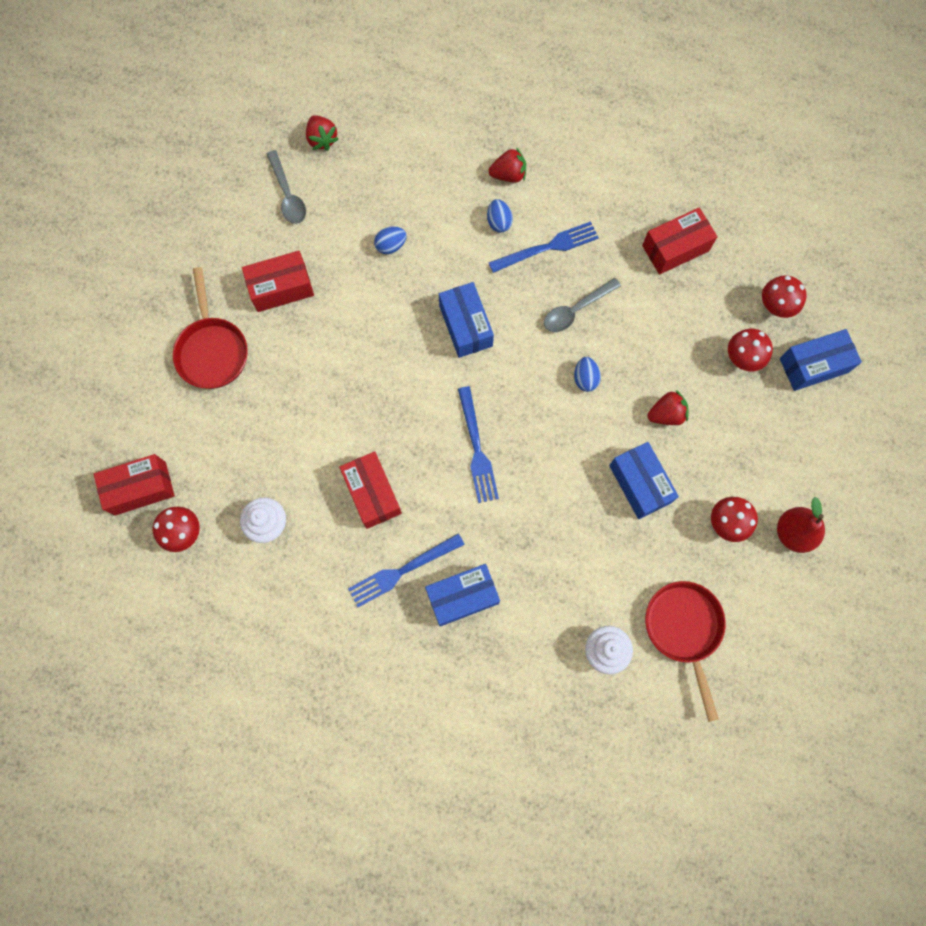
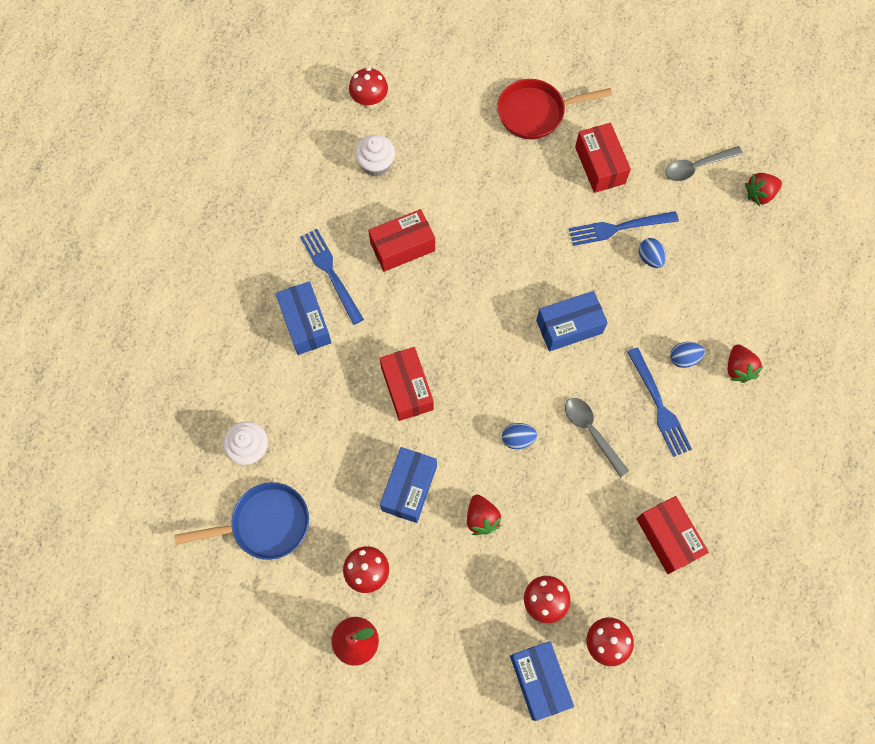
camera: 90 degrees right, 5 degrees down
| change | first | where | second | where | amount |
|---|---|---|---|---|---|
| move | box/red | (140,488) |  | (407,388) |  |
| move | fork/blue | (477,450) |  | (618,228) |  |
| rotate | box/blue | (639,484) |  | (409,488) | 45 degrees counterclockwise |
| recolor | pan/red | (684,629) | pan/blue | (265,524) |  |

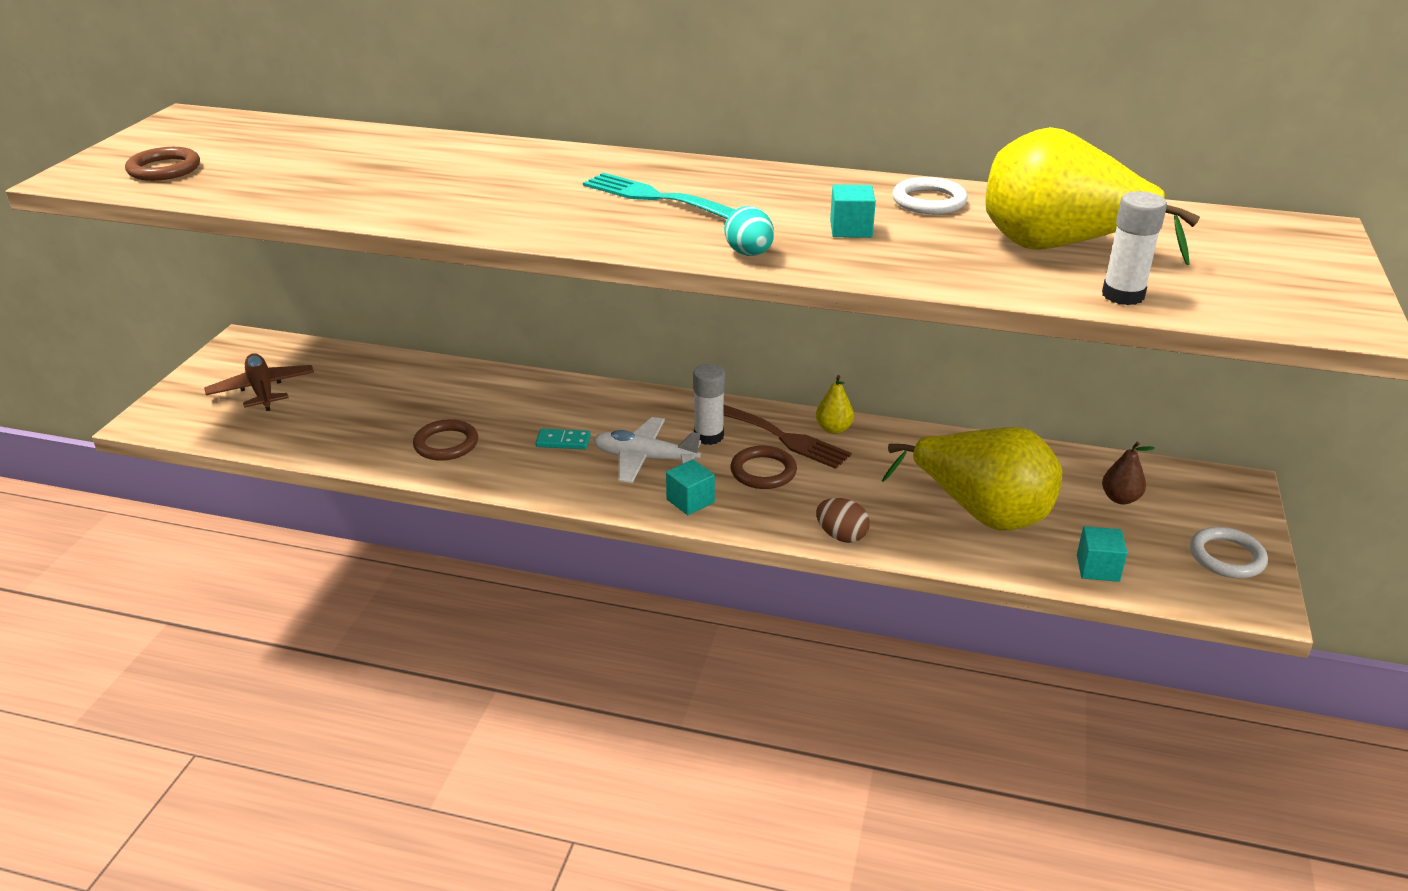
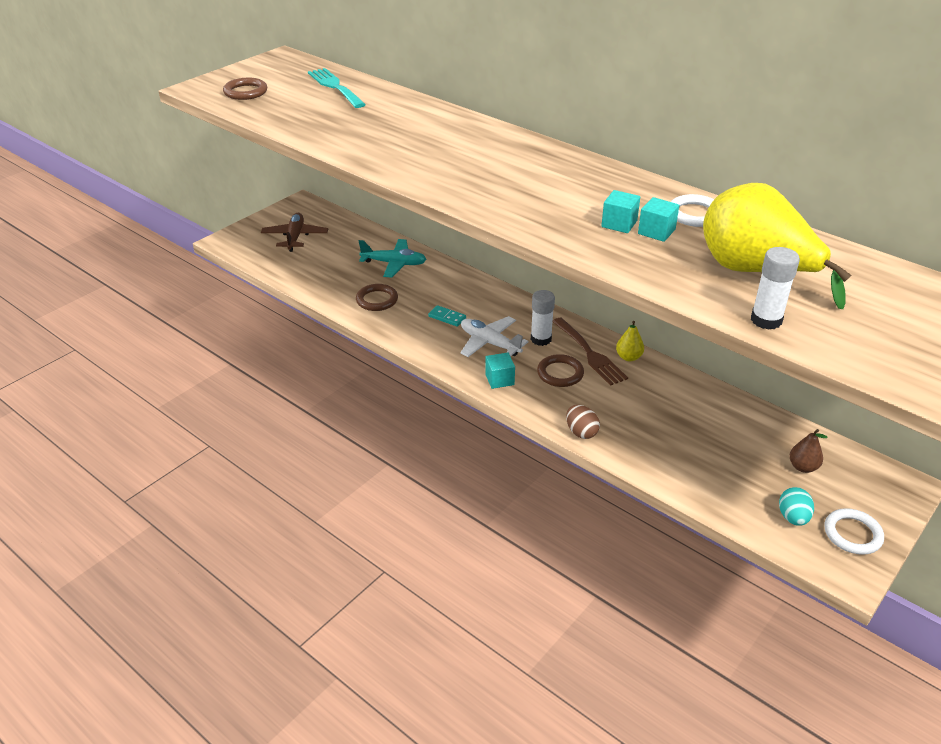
camera: 25 degrees right, 5 degrees up
| change | first | where | second | where | amount |
|---|---|---|---|---|---|
| move | fork/turquoise | (656,197) |  | (335,87) |  |
| move | egg/turquoise | (749,254) |  | (793,517) |  |
| delete | pear/yellow | (981,513) |  |  |  |
| move | cube/turquoise | (1097,568) |  | (656,232) |  |
| insert |  |  | plane/turquoise | (394,264) |  |

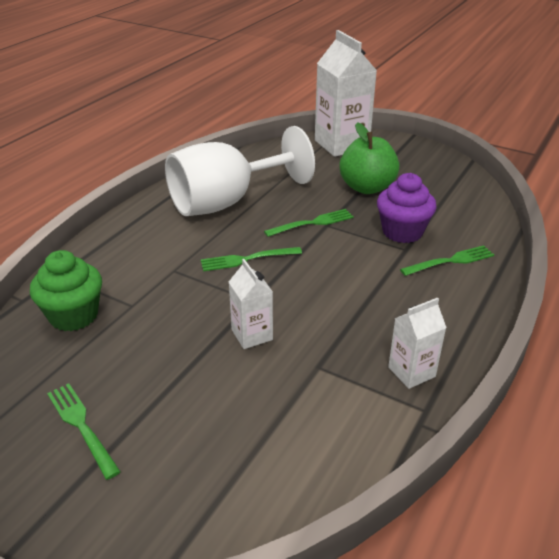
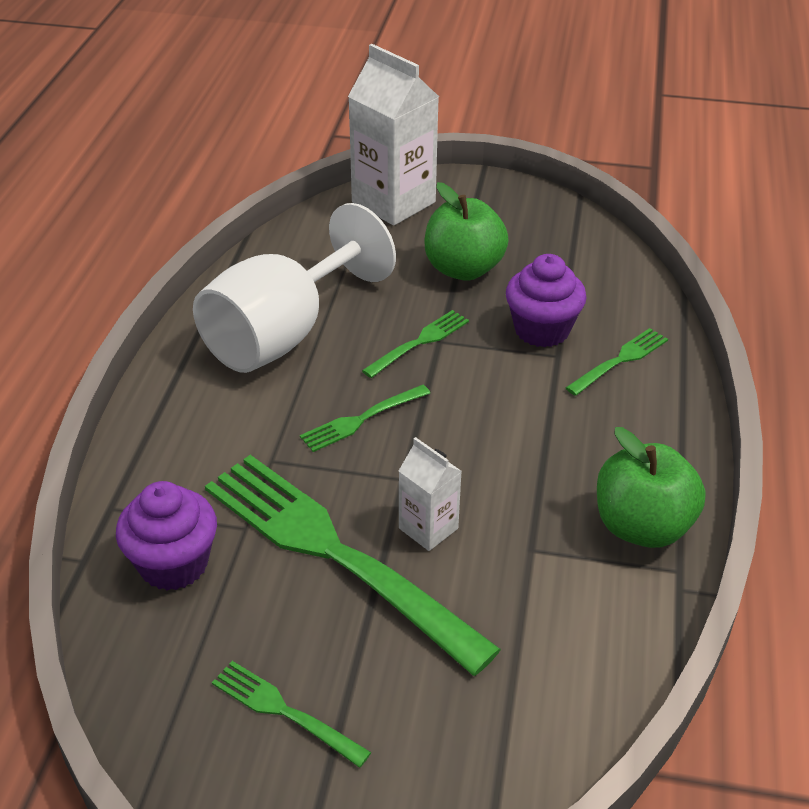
camera: 20 degrees left, 5 degrees up
| change | first | where | second | where | amount |
|---|---|---|---|---|---|
| recolor | cupcake/green | (73,315) | cupcake/purple | (173,564) |  |
| replace | carton/white | (411,372) | apple/green | (642,526) |  |
| insert |  |  | fork/green | (335,554) |  |

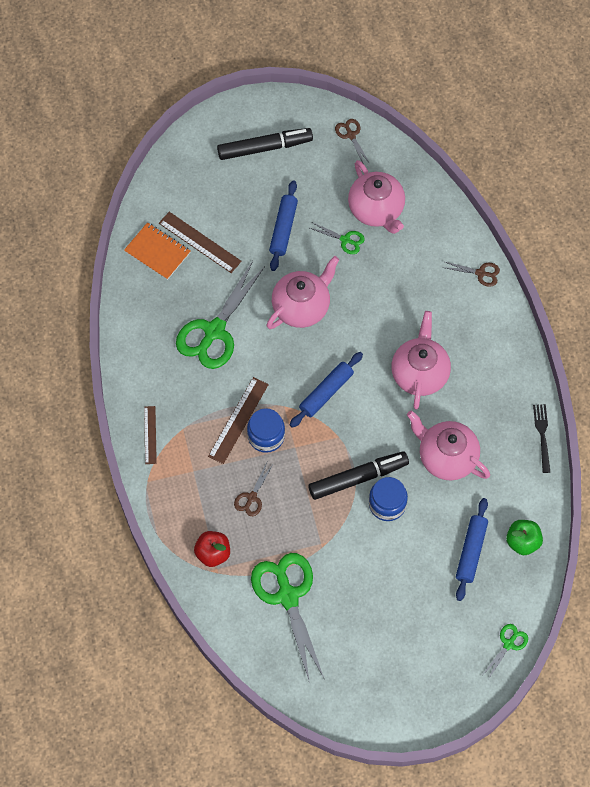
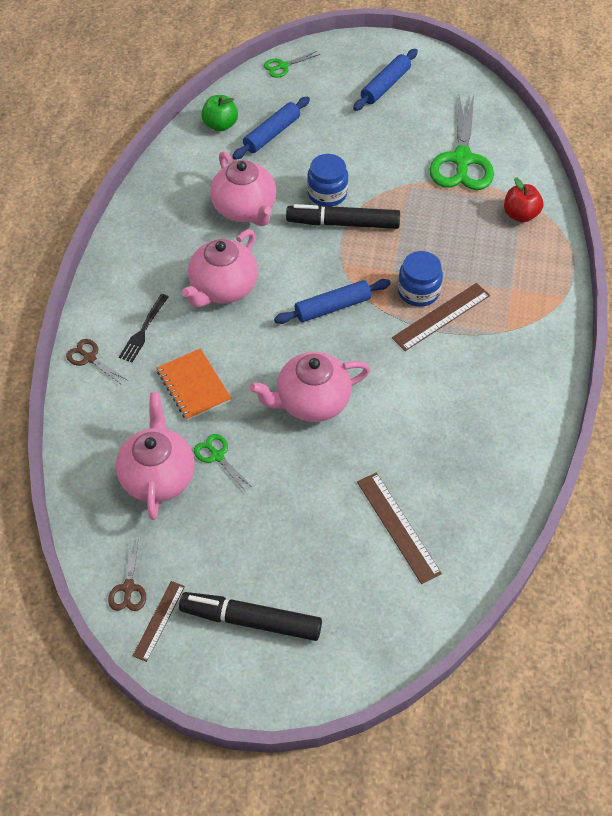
camera: 155 degrees left, 10 degrees down
| change | first | where | second | where | amount |
|---|---|---|---|---|---|
| move | notebook/orange | (157,252) |  | (194,386) |  |
| move | ruler/brown | (150,435) |  | (159,620) |  |
| delete | scissors/green | (214,331) |  |  |  |
| delete | scissors/brown | (251,497) |  |  |  |
| move | rolling pin/blue | (283,229) |  | (385,86) |  |
| move | fork/black | (542,435) |  | (143,330) |  |

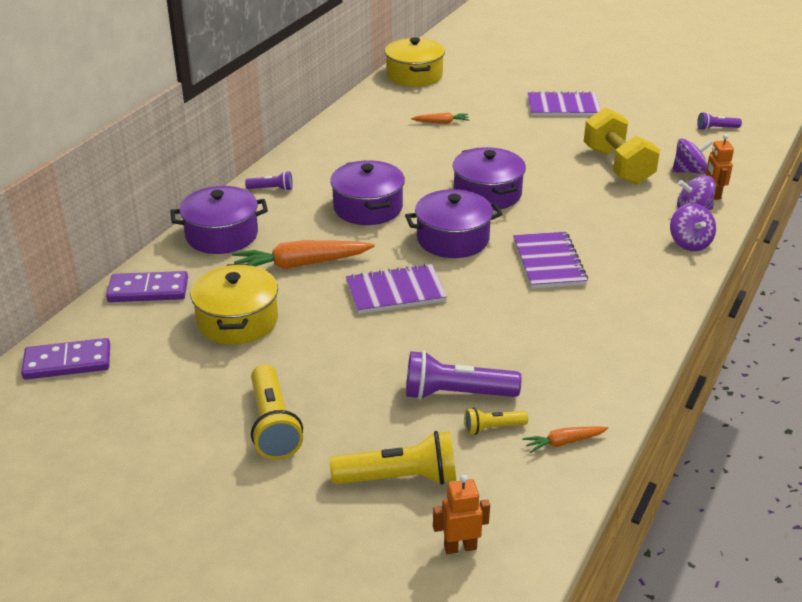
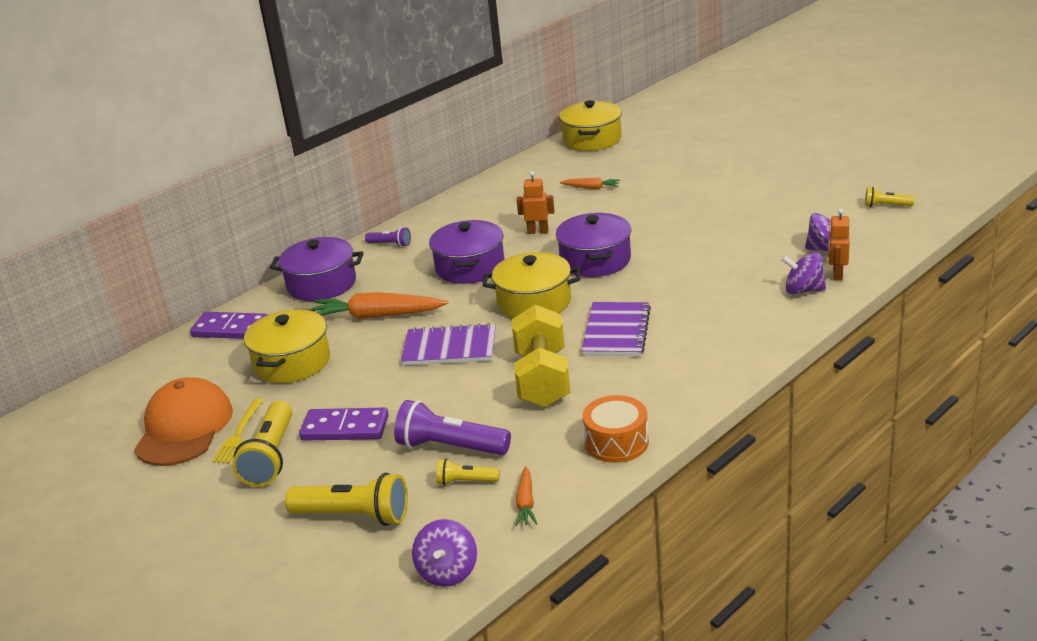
camera: 20 degrees right, 5 degrees down
| change | first | where | second | where | amount |
|---|---|---|---|---|---|
| move | domino/purple | (67,362) |  | (345,428) |  |
| recolor | pot/purple | (452,239) | pot/yellow | (534,302) |  |
| move | robot/orange | (460,547) |  | (538,231) |  |
| rotate | carrot/orange | (564,442) |  | (526,503) | 90 degrees counterclockwise |
| delete | notebook/purple | (563,107) |  |  |  |
| move | dumbbell/yellow | (617,166) |  | (542,379) |  |
| move | spinning top/purple | (689,243) |  | (448,572) |  |
| recolor | flashlight/purple | (716,128) | flashlight/yellow | (886,206) |  |
| insert |  |  | cap/orange | (184,428) |  |
| insert |  |  | fork/yellow | (238,434) |  |
| insert |  |  | drum/orange | (616,442) |  |

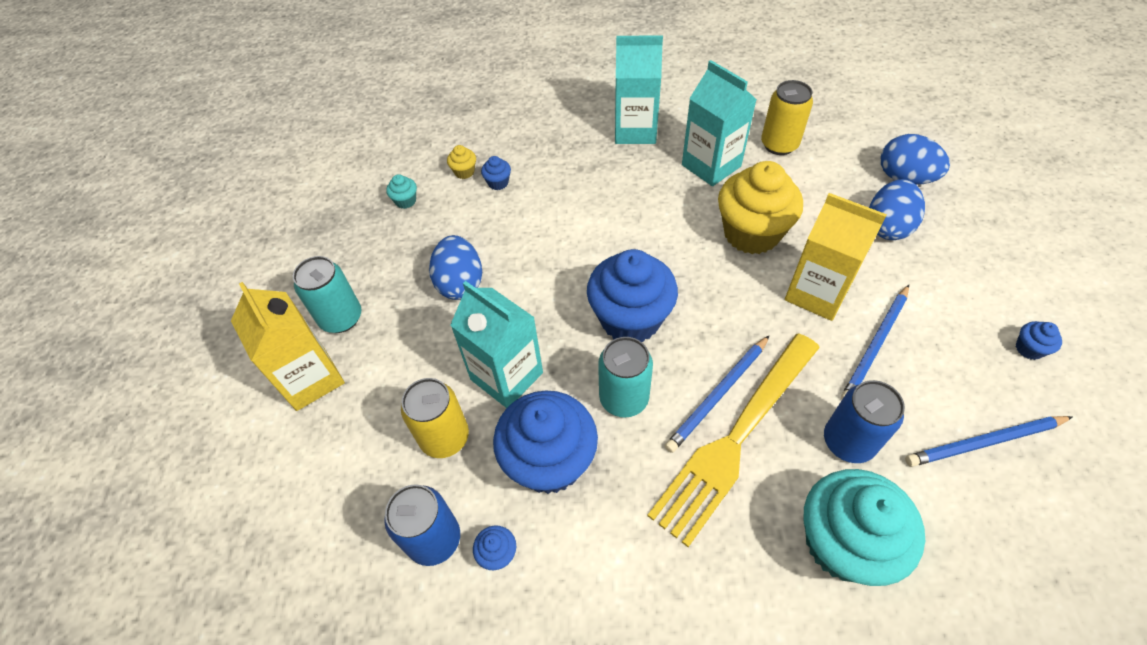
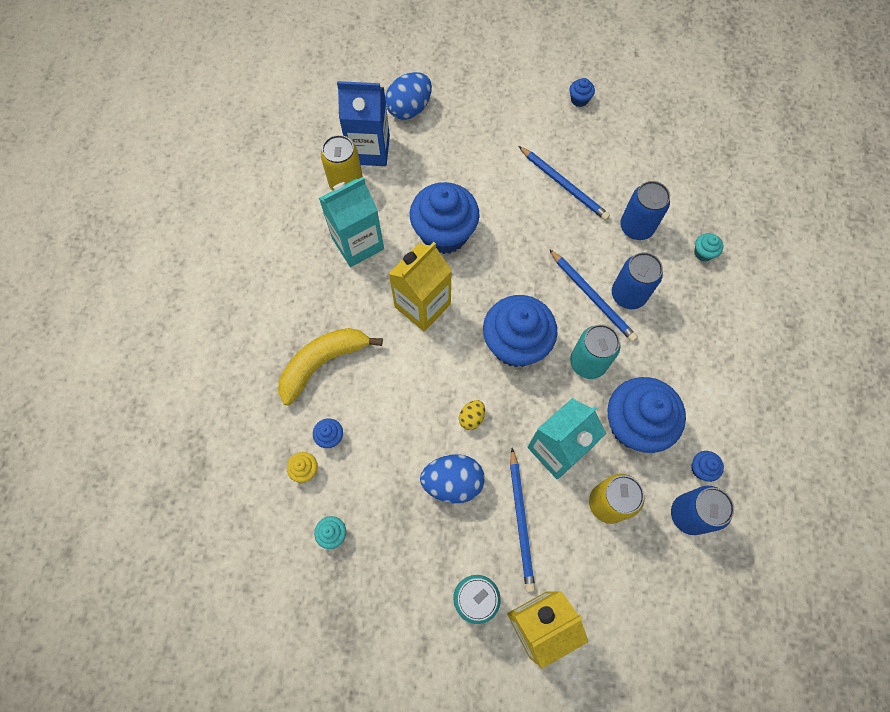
camera: 85 degrees left, 15 degrees up
| change | first | where | second | where | amount |
|---|---|---|---|---|---|
| delete | carton/turquoise | (635,131) |  |  |  |
| replace | fork/yellow | (735,439) | can/blue | (628,295) |  |
| recolor | cupcake/yellow | (751,233) | cupcake/blue | (444,233) |  |
| move | carton/yellow | (817,293) |  | (422,305) |  |
| resize | cupcake/turquoise | (843,543) |  | (703,253) | x0.40 |
| delete | egg/blue | (887,226) |  |  |  |
| move | pencil/blue | (985,442) |  | (521,520) |  |
| insert |  |  | banana/yellow | (323,363) |  |
| insert |  |  | carton/blue | (369,150) |  |
| insert |  |  | egg/yellow | (471,418) |  |

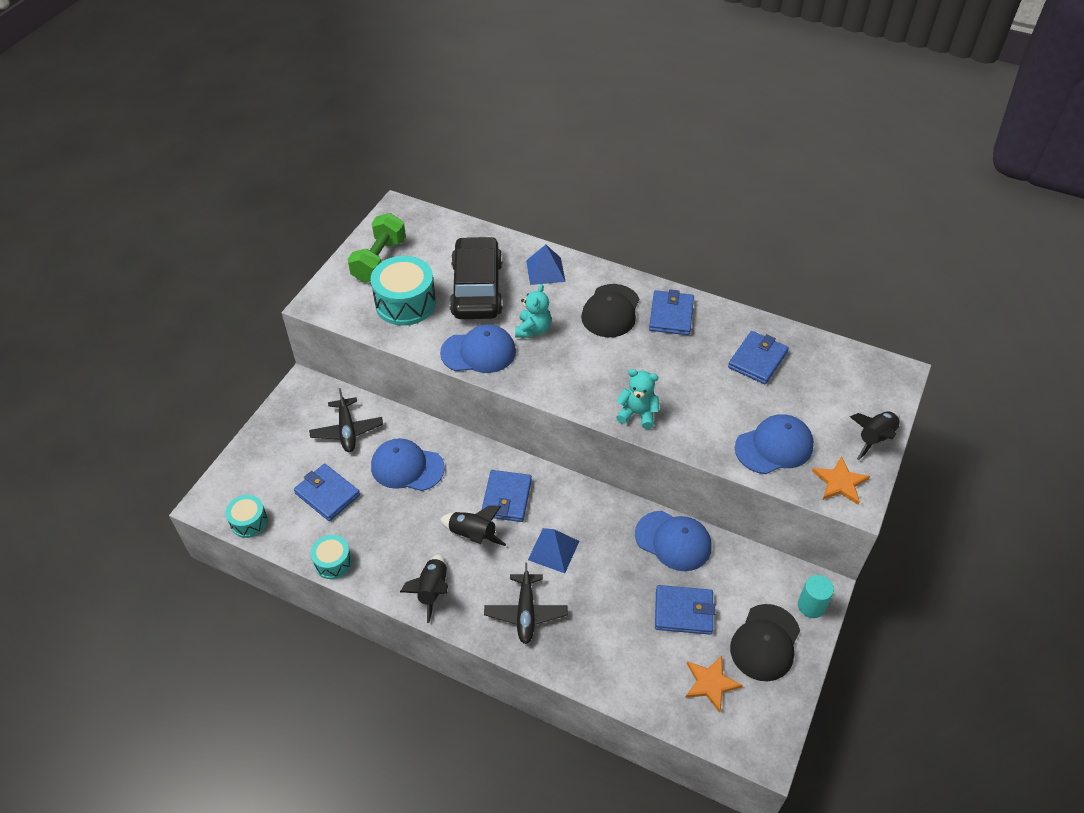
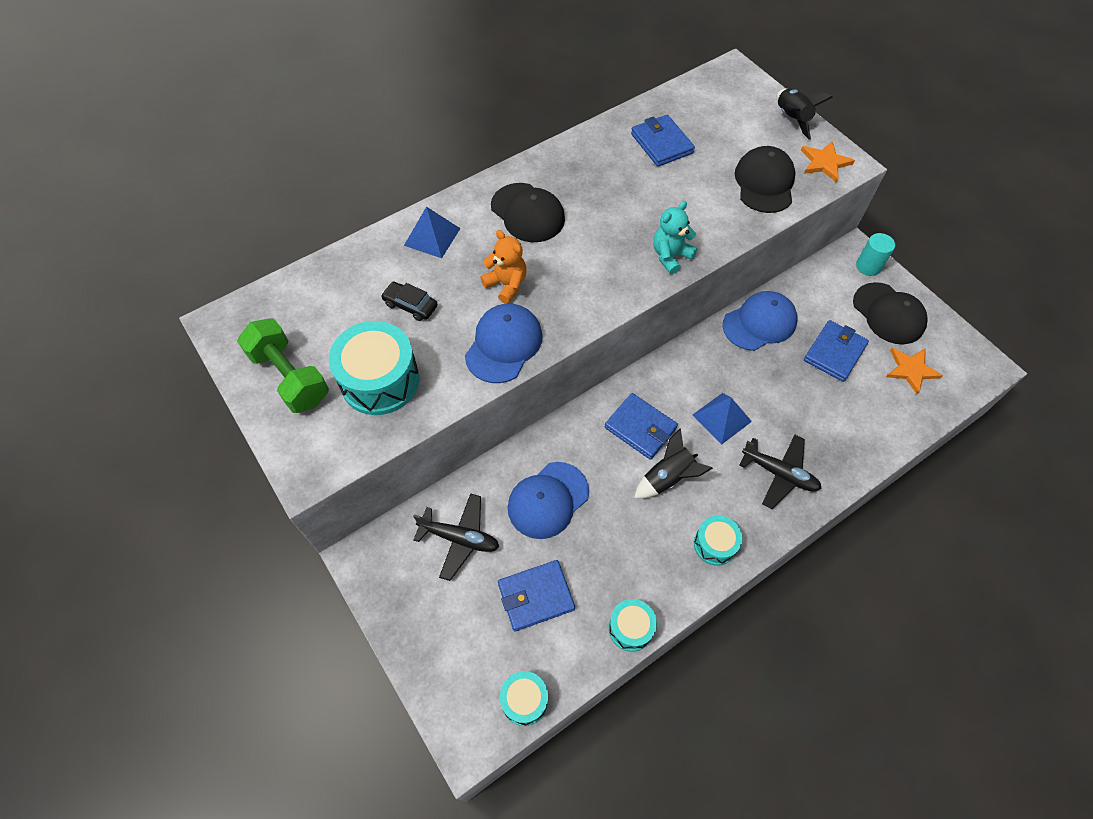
camera: 60 degrees left, 10 degrees up
| change | first | where | second | where | amount |
|---|---|---|---|---|---|
| replace | rocket/black | (432,590) | drum/turquoise | (715,544) |  |
| resize | car/black | (477,288) |  | (410,305) | x0.42 |
| recolor | teddy bear/turquoise | (533,330) | teddy bear/orange | (506,284) |  |
| delete | wallet/blue | (671,315) |  |  |  |
| recolor | cap/blue | (774,446) | cap/black | (764,183) |  |

